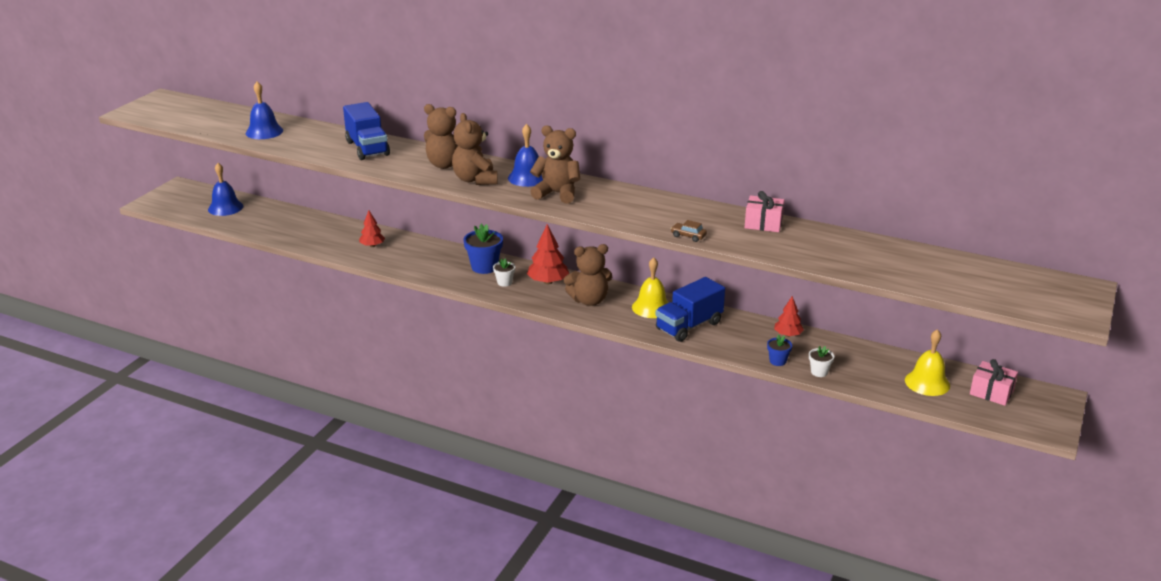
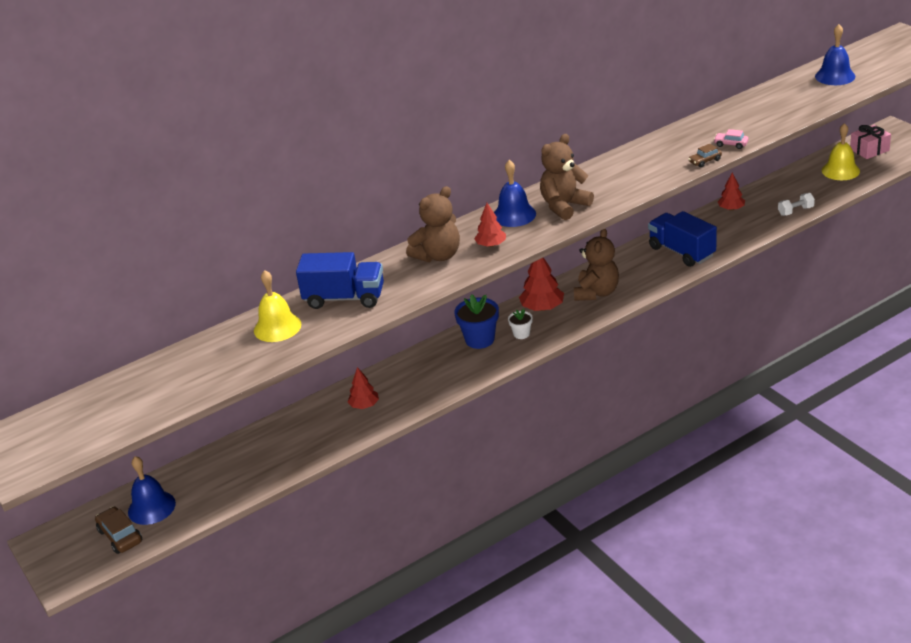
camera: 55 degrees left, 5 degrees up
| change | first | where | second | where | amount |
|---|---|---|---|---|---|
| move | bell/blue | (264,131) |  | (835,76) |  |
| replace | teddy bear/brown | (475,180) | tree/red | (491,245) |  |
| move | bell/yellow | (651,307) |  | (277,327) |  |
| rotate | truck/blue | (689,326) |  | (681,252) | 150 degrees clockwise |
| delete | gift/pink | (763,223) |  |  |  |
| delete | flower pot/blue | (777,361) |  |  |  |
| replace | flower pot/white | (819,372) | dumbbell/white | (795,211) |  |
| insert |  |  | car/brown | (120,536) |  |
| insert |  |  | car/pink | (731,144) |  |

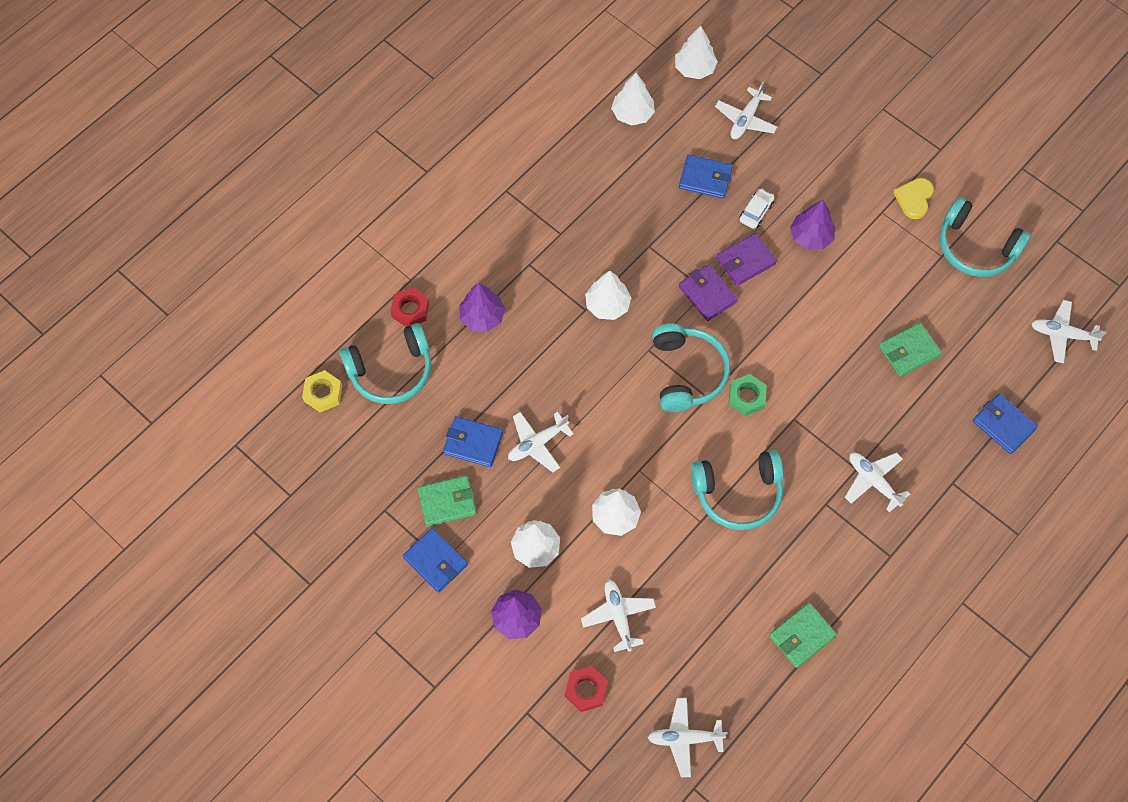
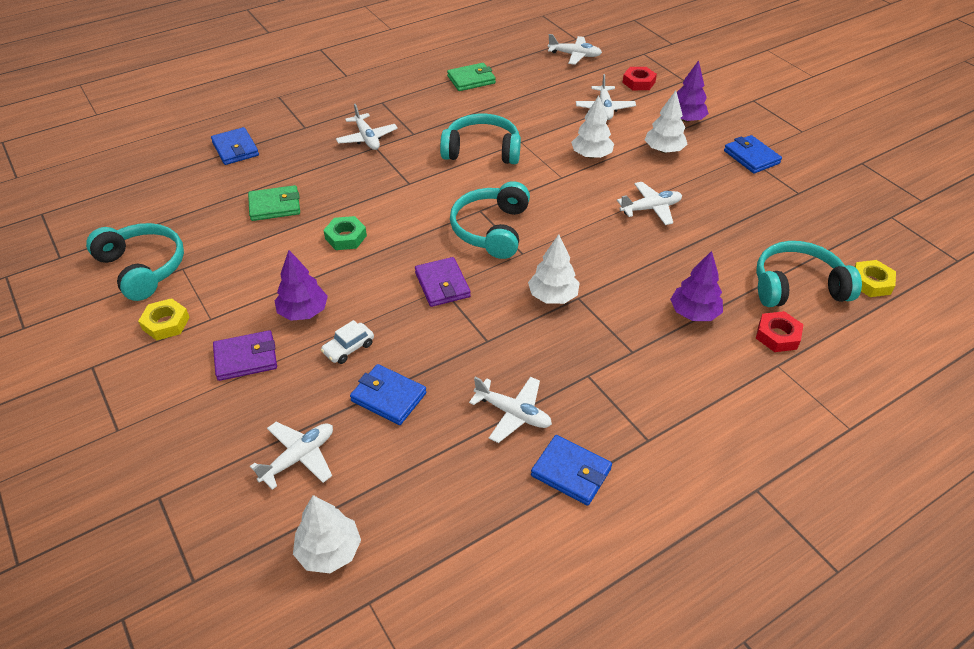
camera: 165 degrees left, 20 degrees down
| change | first | where | second | where | amount |
|---|---|---|---|---|---|
| delete | wallet/green | (447,502) |  |  |  |
| move | wallet/blue | (473,443) |  | (571,472) |  |
| delete | tree/white | (632,114) |  |  |  |
| move | wallet/purple | (745,261) |  | (246,358) |  |
| move | nut/green | (746,397) |  | (346,237) |  |
| replace | heart/yellow | (914,199) | nut/yellow | (166,323) |  |
| move | plane/white | (1062,334) |  | (513,413) |  |

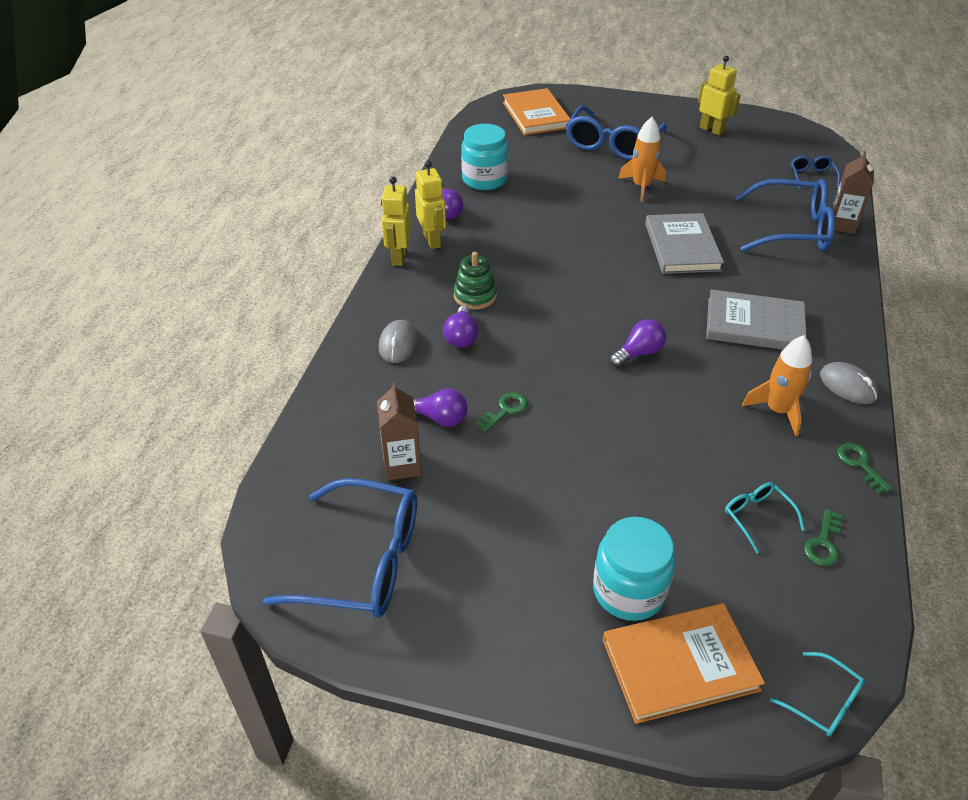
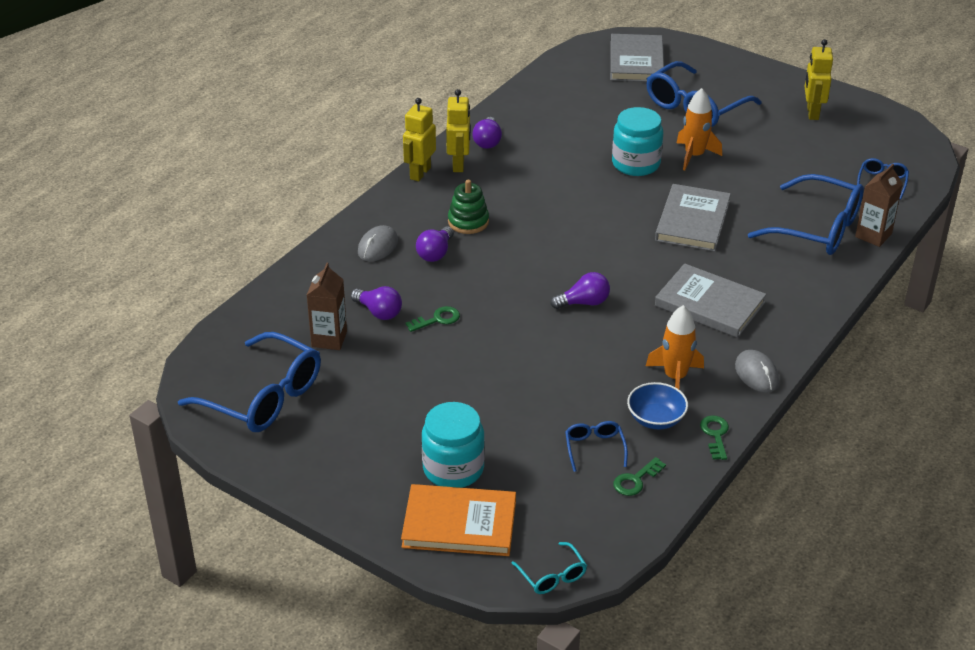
camera: 20 degrees right, 5 degrees down
| change | first | where | second | where | amount |
|---|---|---|---|---|---|
| move | jar/turquoise | (484,179) |  | (636,164) |  |
| recolor | book/orange | (536,115) | book/grey | (636,61) |  |
| rotate | robot/yellow | (711,130) |  | (812,113) | 150 degrees counterclockwise |
| recolor | glasses/turquoise | (757,516) | glasses/blue | (594,448) |  |
| insert |  |  | bowl/blue | (656,419) |  |

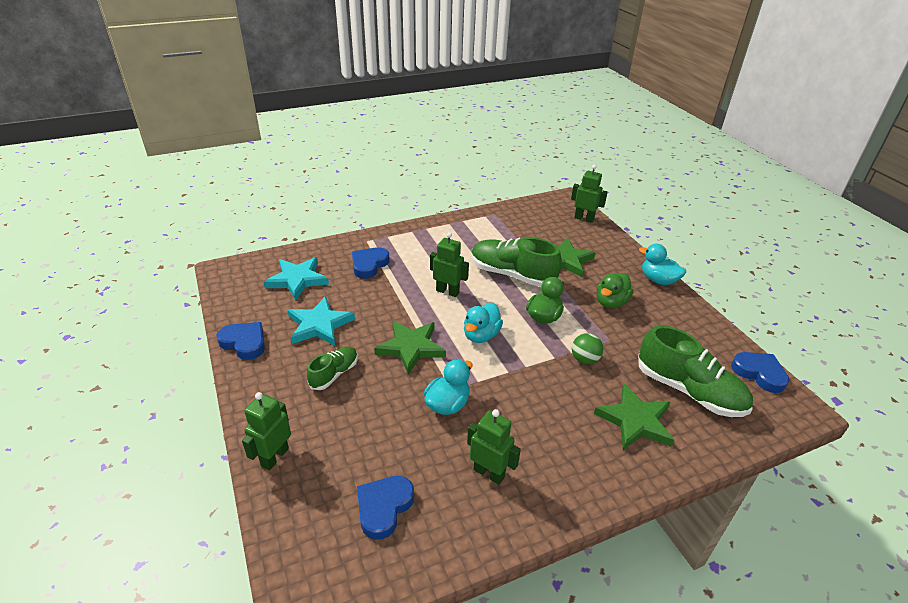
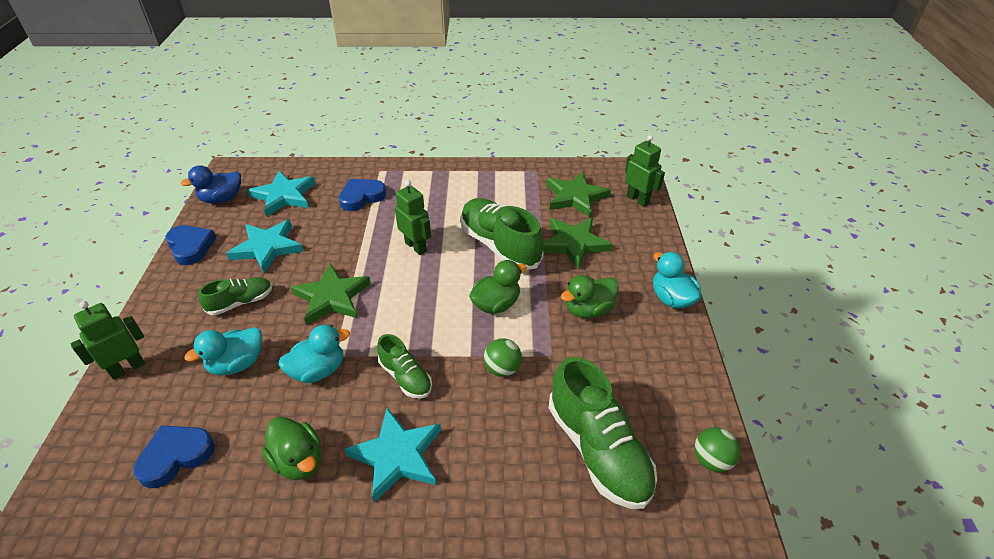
camera: 25 degrees right, 5 degrees up
| change | first | where | second | where | amount |
|---|---|---|---|---|---|
| move | duck/turquoise | (481,335) |  | (237,364) |  |
| replace | robot/green | (489,473) | duck/green | (298,461) |  |
| move | star/green | (635,421) |  | (575,197) |  |
| replace | heart/blue | (759,373) | ball/green | (711,460) |  |
| insert |  |  | duck/blue | (222,199) |  |
| insert |  |  | star/turquoise | (397,456) |  |
| insert |  |  | shoe/green | (405,377) |  |

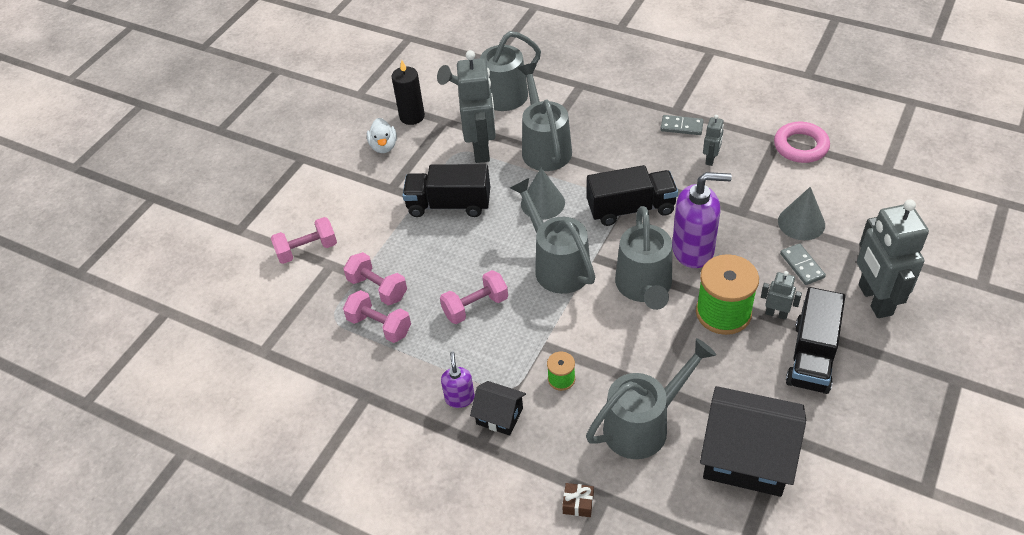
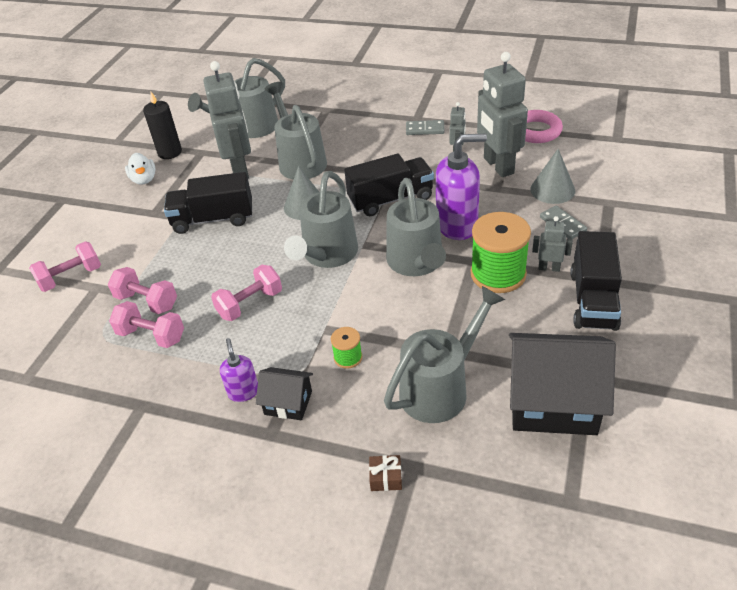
camera: 10 degrees left, 5 degrees down
| change | first | where | second | where | amount |
|---|---|---|---|---|---|
| rotate | watering can/grey | (557,265) |  | (327,255) | 120 degrees counterclockwise |
| move | robot/grey | (874,300) |  | (498,166) |  |

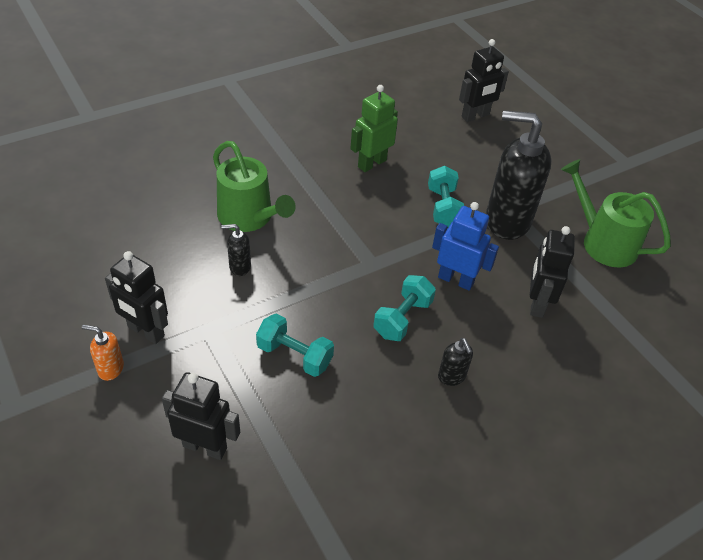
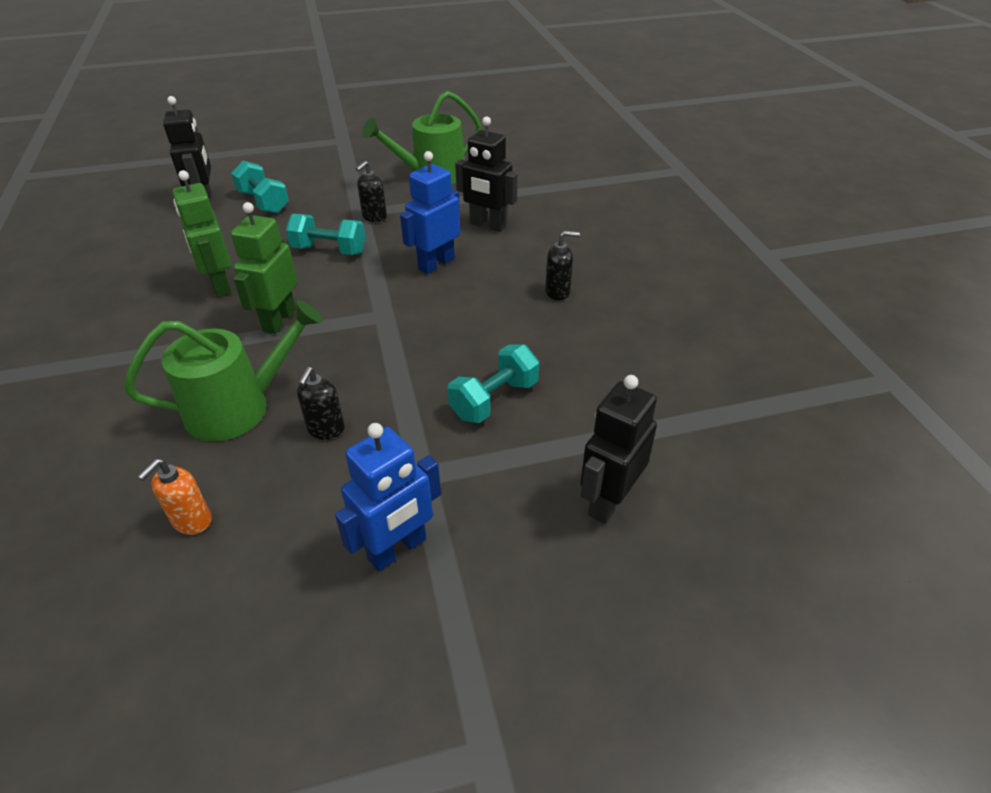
camera: 70 degrees left, 5 degrees down
| change | first | where | second | where | amount |
|---|---|---|---|---|---|
| move | soap dispenser/orange | (110,369) |  | (192,521) |  |
| recolor | robot/black | (145,331) | robot/blue | (397,549) |  |
| move | dumbbell/turquoise | (402,318) |  | (263,202) |  |
| resize | soap dispenser/black | (506,221) |  | (374,217) | x0.43 |
| insert |  |  | robot/green | (279,320) |  |

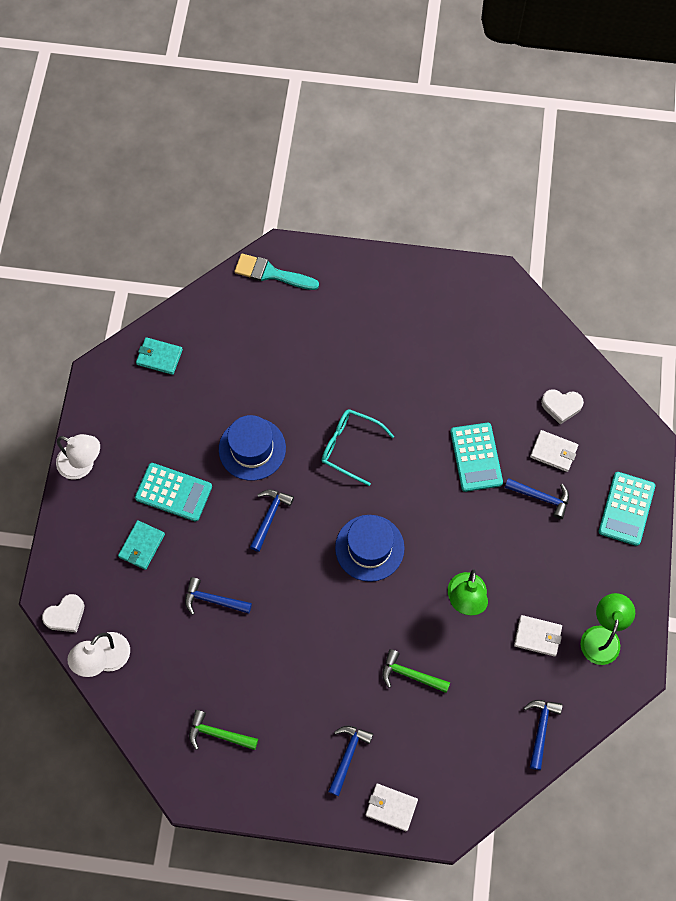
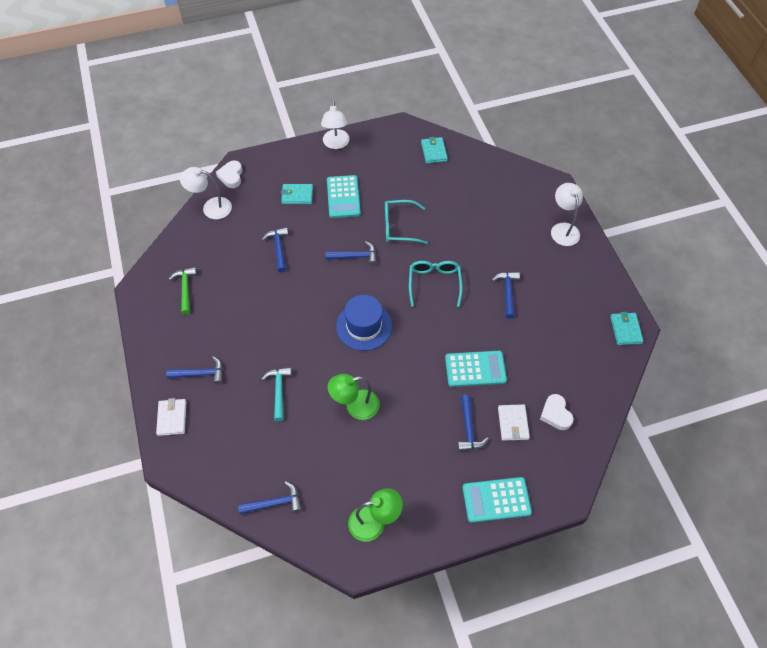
camera: 65 degrees right, 10 degrees down
| change | first | where | second | where | amount |
|---|---|---|---|---|---|
| rotate | heart/white | (65,615) |  | (231,176) | 60 degrees clockwise |
| replace | hat/blue | (252,449) | glasses/turquoise | (399,227) |  |
| delete | brush/turquoise | (271,273) |  |  |  |
| recolor | hammer/green | (410,674) | hammer/turquoise | (279,391) |  |
| rotate | calculator/turquoise | (476,457) |  | (475,369) | 150 degrees counterclockwise |
| delete | wallet/white | (537,636) |  |  |  |
| insert |  |  | hammer/blue | (507,292) |  |
| insert |  |  | lamp/white | (563,229) |  |
| insert |  |  | wallet/turquoise | (625,330) |  |

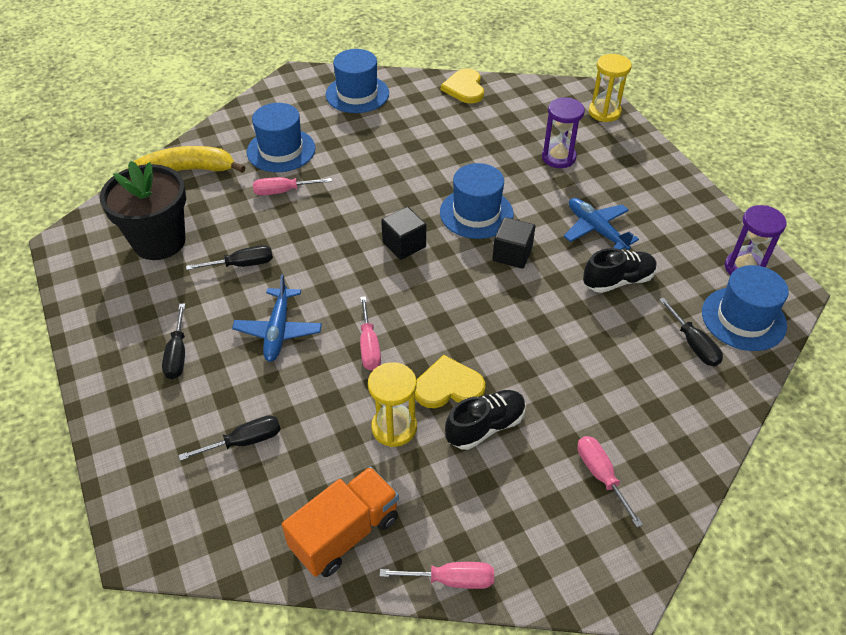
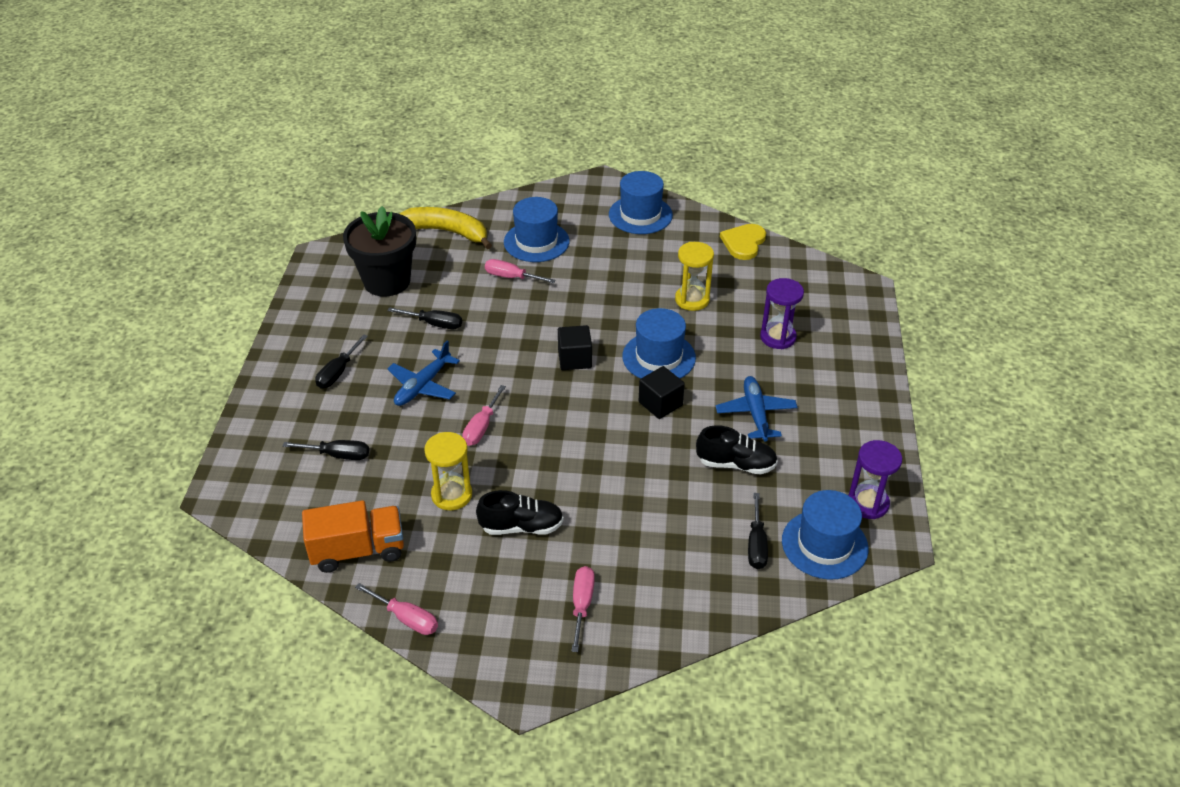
camera: 30 degrees right, 5 degrees down
| change | first | where | second | where | amount |
|---|---|---|---|---|---|
| delete | heart/yellow | (448,386) |  |  |  |
| move | hourglass/yellow | (604,112) |  | (692,300) |  |

